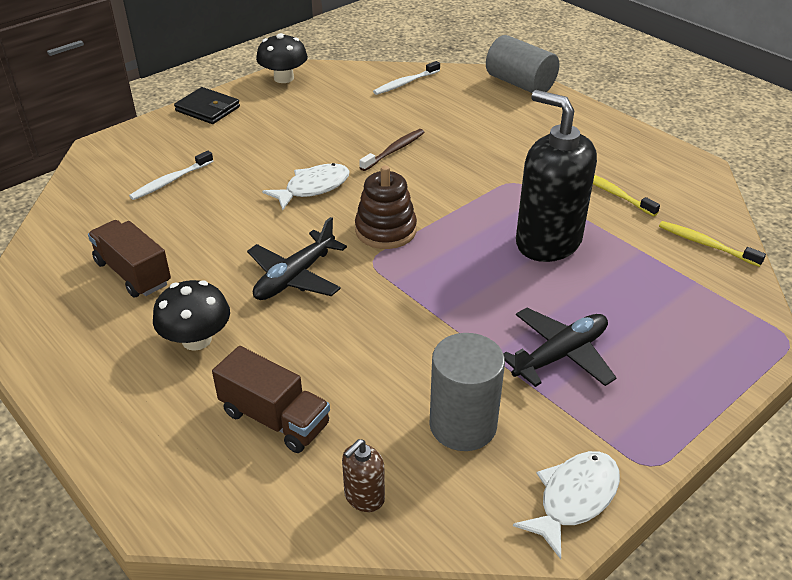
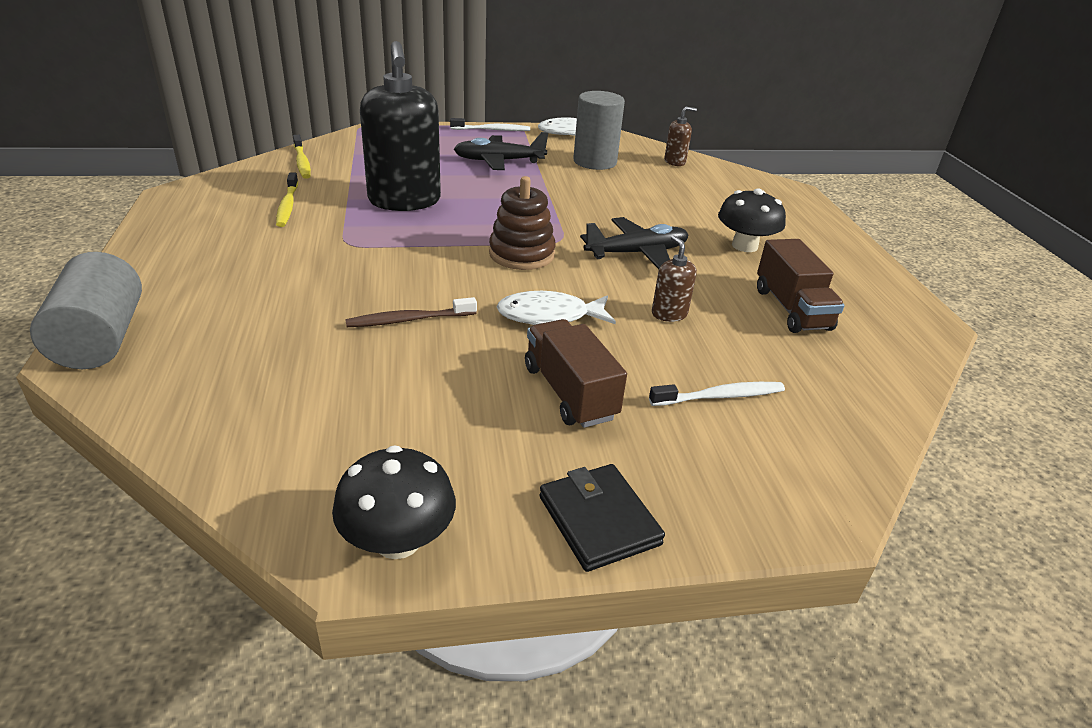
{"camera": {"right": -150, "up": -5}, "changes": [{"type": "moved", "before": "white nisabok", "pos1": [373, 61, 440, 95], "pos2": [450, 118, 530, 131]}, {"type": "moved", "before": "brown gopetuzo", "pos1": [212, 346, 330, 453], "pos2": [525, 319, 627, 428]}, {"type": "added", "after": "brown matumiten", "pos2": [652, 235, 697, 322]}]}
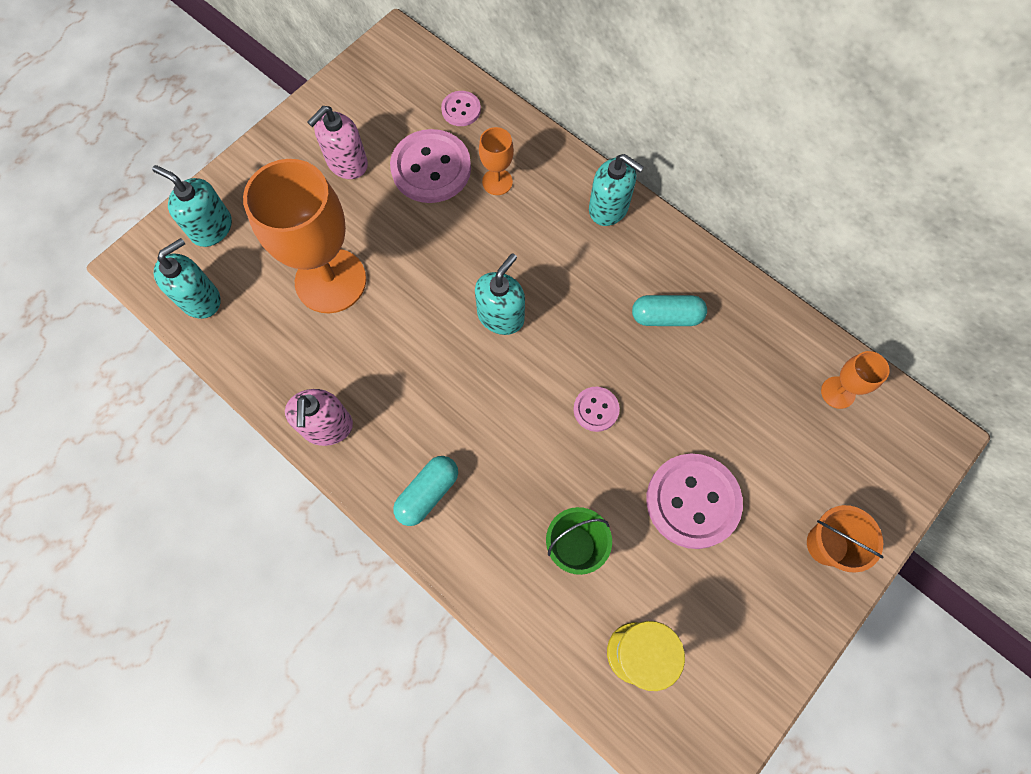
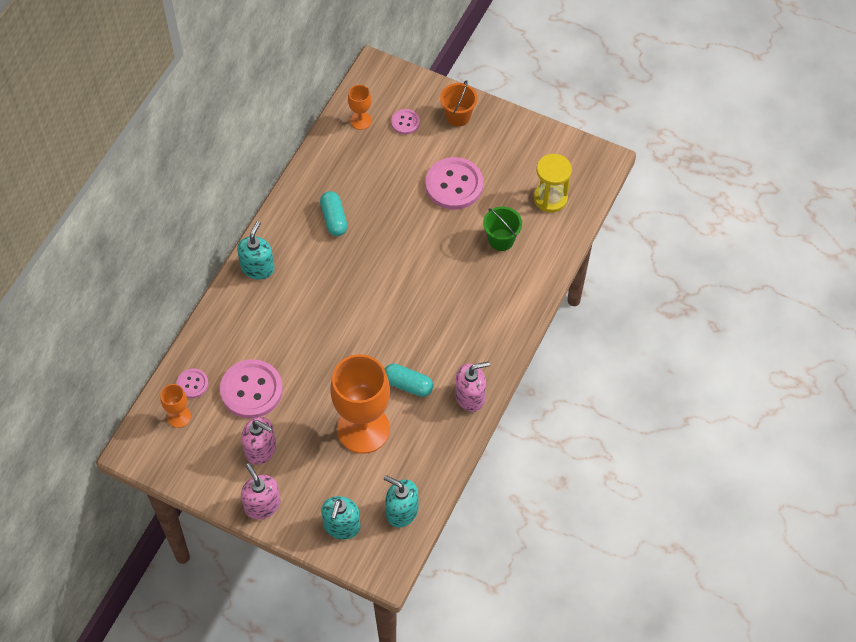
{"camera": {"right": -105, "up": -10}, "changes": [{"type": "moved", "before": "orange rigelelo", "pos1": [479, 127, 514, 195], "pos2": [160, 384, 191, 428]}, {"type": "added", "after": "pink matumiten", "pos2": [241, 463, 281, 519]}, {"type": "moved", "before": "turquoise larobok", "pos1": [393, 456, 458, 526], "pos2": [385, 364, 433, 397]}, {"type": "moved", "before": "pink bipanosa", "pos1": [573, 387, 620, 432], "pos2": [391, 109, 420, 135]}, {"type": "removed", "before": "turquoise matumiten", "pos1": [475, 253, 525, 335]}]}
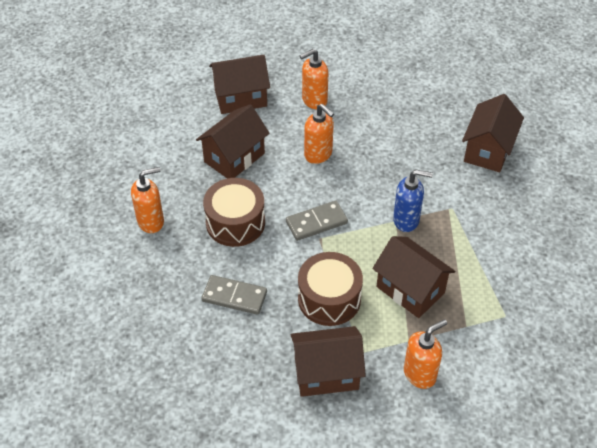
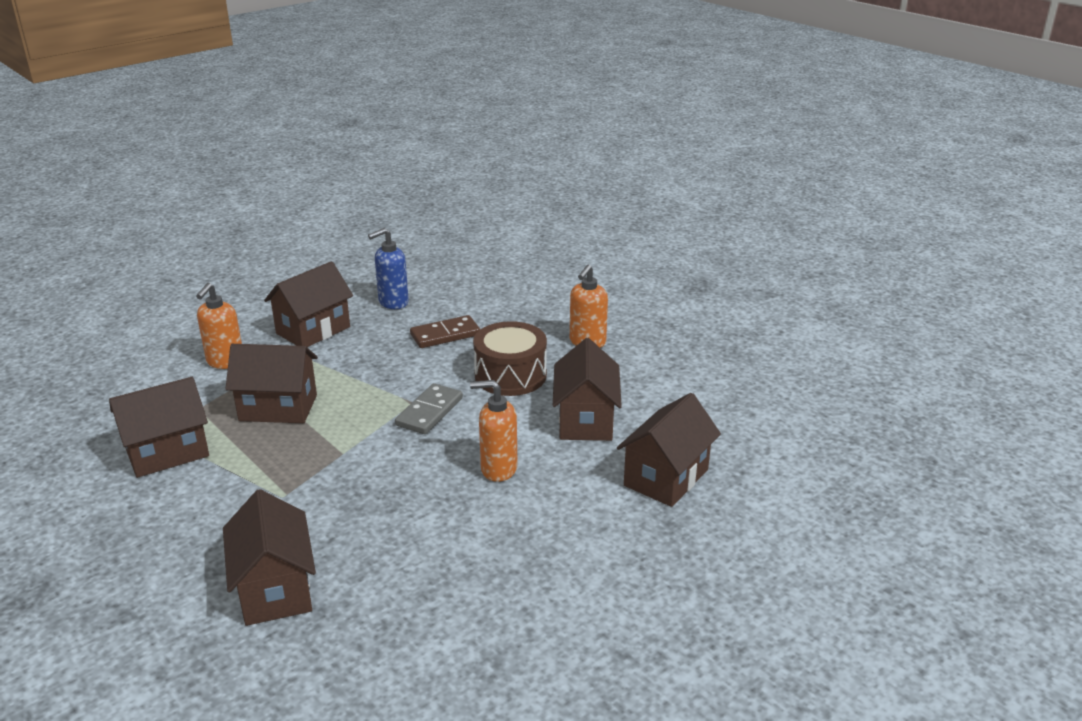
{"camera": {"right": 140, "up": -20}, "changes": [{"type": "added", "after": "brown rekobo", "pos2": [109, 377, 209, 478]}, {"type": "moved", "before": "blue matumiten", "pos1": [393, 170, 433, 232], "pos2": [368, 228, 409, 309]}, {"type": "recoloured", "before": "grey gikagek", "after": "brown gikagek", "pos1": [201, 275, 267, 315], "pos2": [410, 315, 480, 348]}, {"type": "removed", "before": "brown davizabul", "pos1": [298, 252, 363, 326]}, {"type": "removed", "before": "orange matumiten", "pos1": [300, 49, 328, 110]}]}
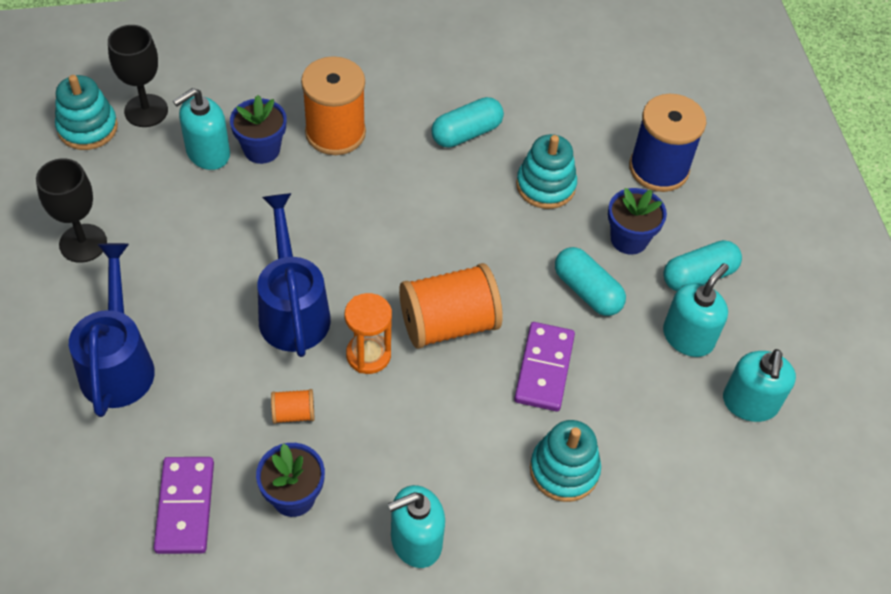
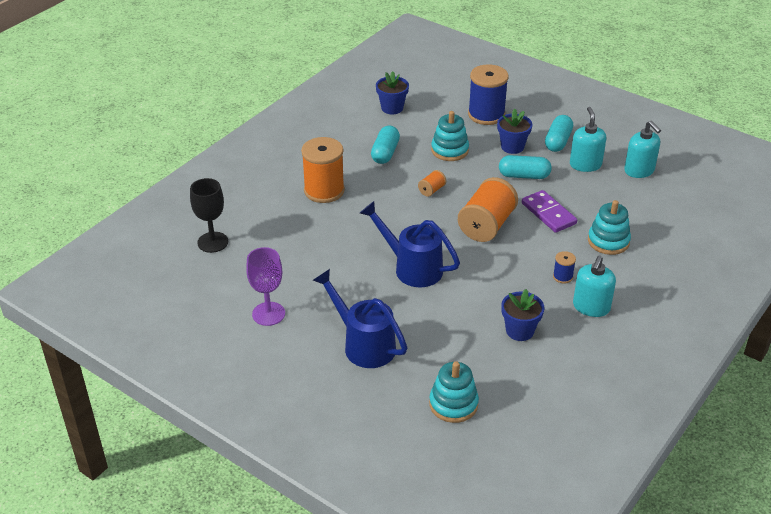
{"camera": {"right": -40, "up": -15}, "changes": [{"type": "recoloured", "before": "black rigelelo", "after": "purple rigelelo", "pos1": [36, 158, 107, 263], "pos2": [246, 247, 285, 326]}, {"type": "moved", "before": "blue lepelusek", "pos1": [230, 95, 287, 164], "pos2": [376, 71, 409, 114]}, {"type": "moved", "before": "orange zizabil", "pos1": [271, 389, 314, 424], "pos2": [418, 170, 446, 197]}, {"type": "moved", "before": "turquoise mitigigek", "pos1": [55, 75, 118, 150], "pos2": [429, 361, 479, 423]}, {"type": "added", "after": "blue zizabil", "pos2": [553, 251, 576, 283]}, {"type": "removed", "before": "purple gikagek", "pos1": [154, 457, 214, 554]}, {"type": "removed", "before": "turquoise matumiten", "pos1": [173, 88, 230, 170]}, {"type": "removed", "before": "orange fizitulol", "pos1": [345, 293, 392, 374]}]}
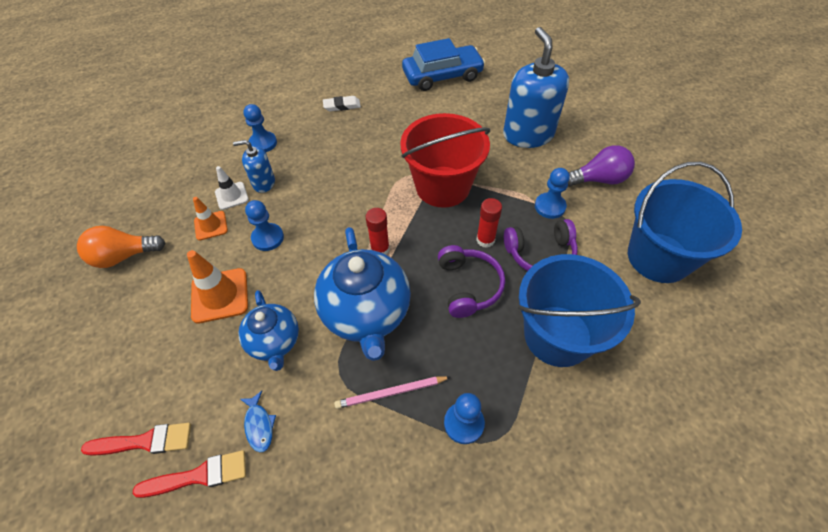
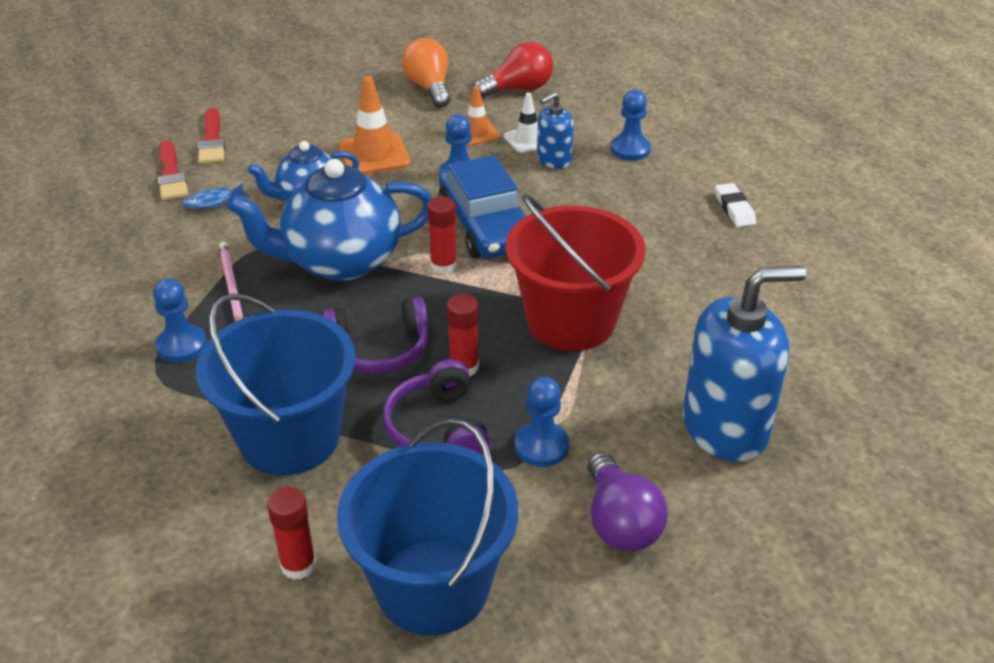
{"camera": {"right": 85, "up": -15}, "changes": [{"type": "added", "after": "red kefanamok", "pos2": [267, 487, 316, 580]}, {"type": "moved", "before": "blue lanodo", "pos1": [402, 38, 485, 91], "pos2": [439, 155, 526, 258]}, {"type": "added", "after": "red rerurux", "pos2": [474, 42, 553, 98]}, {"type": "turned", "before": "blue matumiten", "pos1": [233, 140, 275, 193], "pos2": [537, 92, 574, 169], "turn": -120}]}
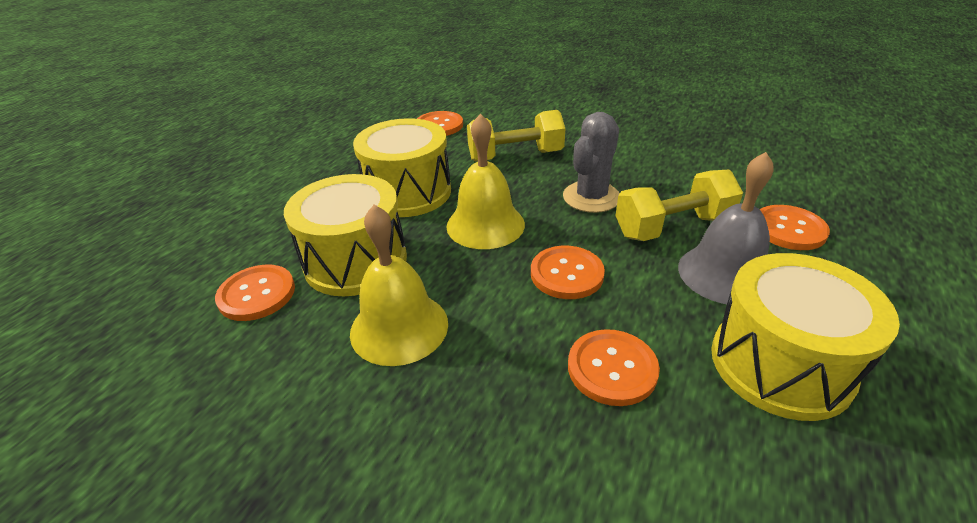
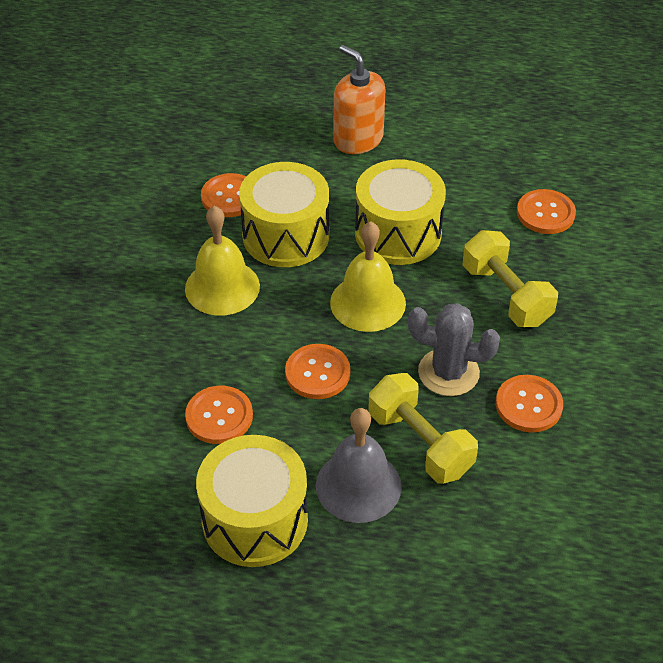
{"camera": {"right": 70, "up": 10}, "changes": [{"type": "added", "after": "orange matumiten", "pos2": [334, 45, 385, 154]}, {"type": "moved", "before": "orange bipanosa", "pos1": [760, 205, 830, 250], "pos2": [496, 375, 563, 432]}]}
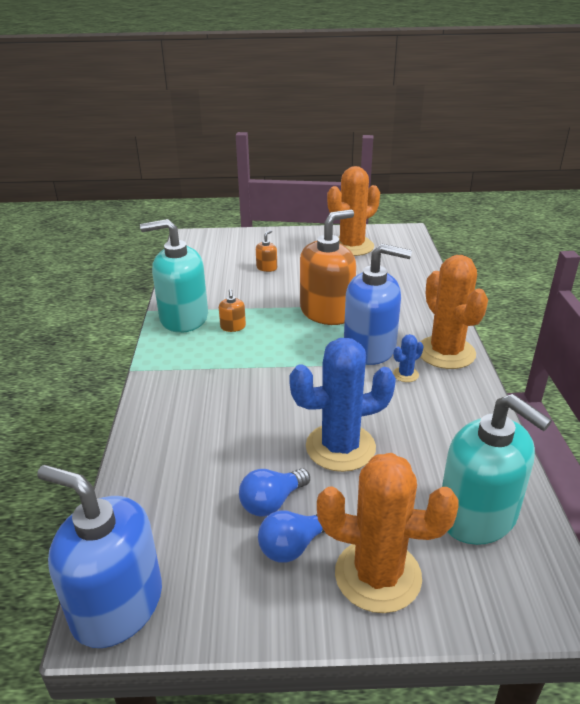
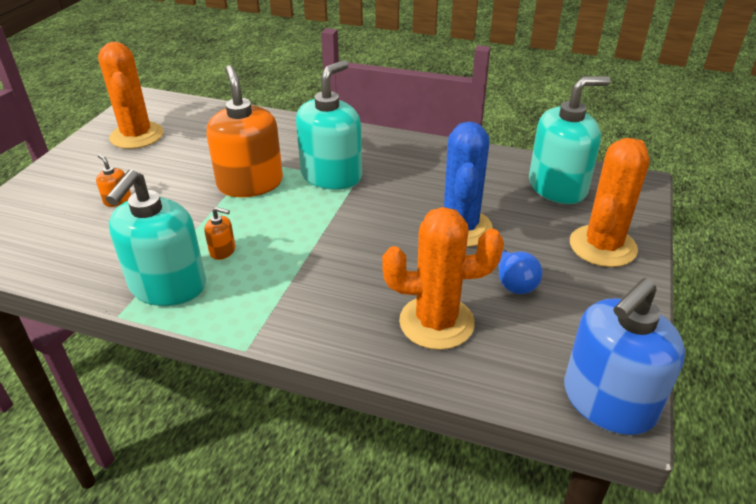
{"camera": {"right": -70, "up": 5}, "changes": [{"type": "recoloured", "before": "blue matumiten", "after": "turquoise matumiten", "pos1": [344, 244, 412, 365], "pos2": [296, 60, 362, 190]}, {"type": "moved", "before": "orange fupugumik", "pos1": [420, 255, 488, 369], "pos2": [382, 207, 504, 350]}, {"type": "removed", "before": "blue rerurux", "pos1": [258, 510, 325, 563]}, {"type": "removed", "before": "blue fupugumik", "pos1": [393, 334, 423, 382]}]}
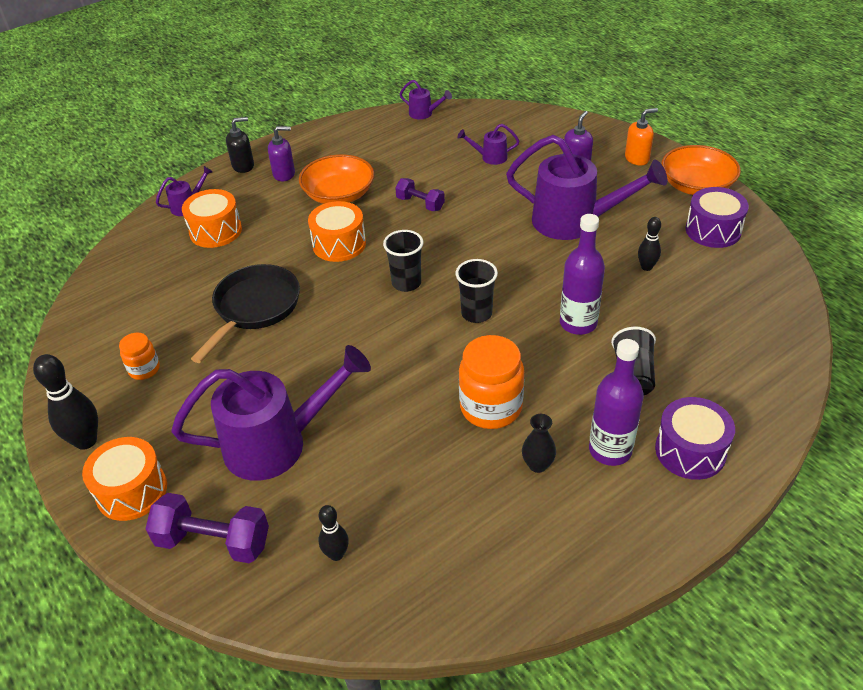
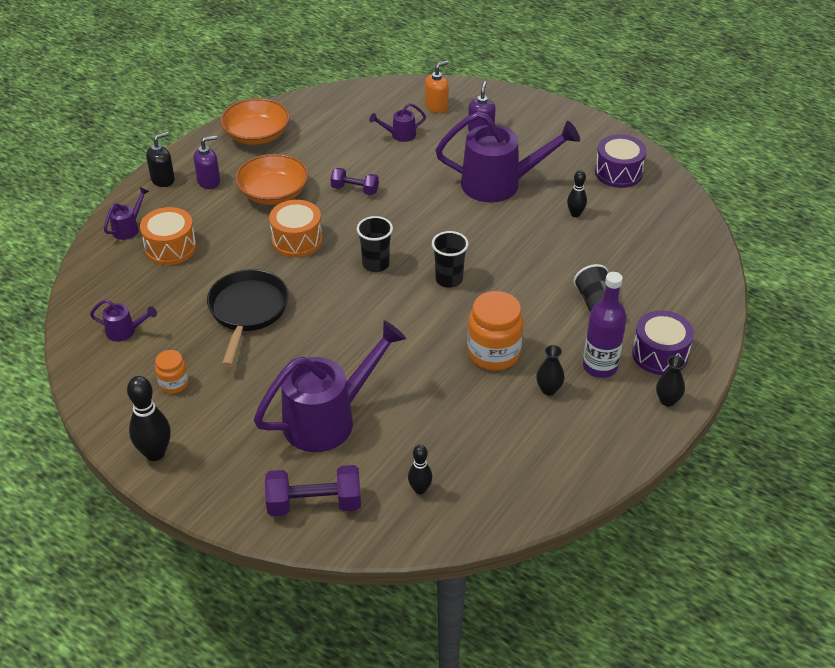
{"camera": {"right": -20, "up": 0}, "changes": [{"type": "moved", "before": "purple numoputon", "pos1": [400, 80, 452, 119], "pos2": [90, 299, 157, 342]}, {"type": "moved", "before": "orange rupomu", "pos1": [661, 145, 741, 195], "pos2": [220, 98, 290, 145]}, {"type": "moved", "before": "orange matumiten", "pos1": [625, 108, 658, 166], "pos2": [425, 61, 449, 113]}, {"type": "added", "after": "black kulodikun", "pos2": [656, 356, 685, 406]}, {"type": "removed", "before": "orange davizabul", "pos1": [82, 437, 167, 521]}, {"type": "removed", "before": "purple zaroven", "pos1": [560, 214, 605, 335]}]}
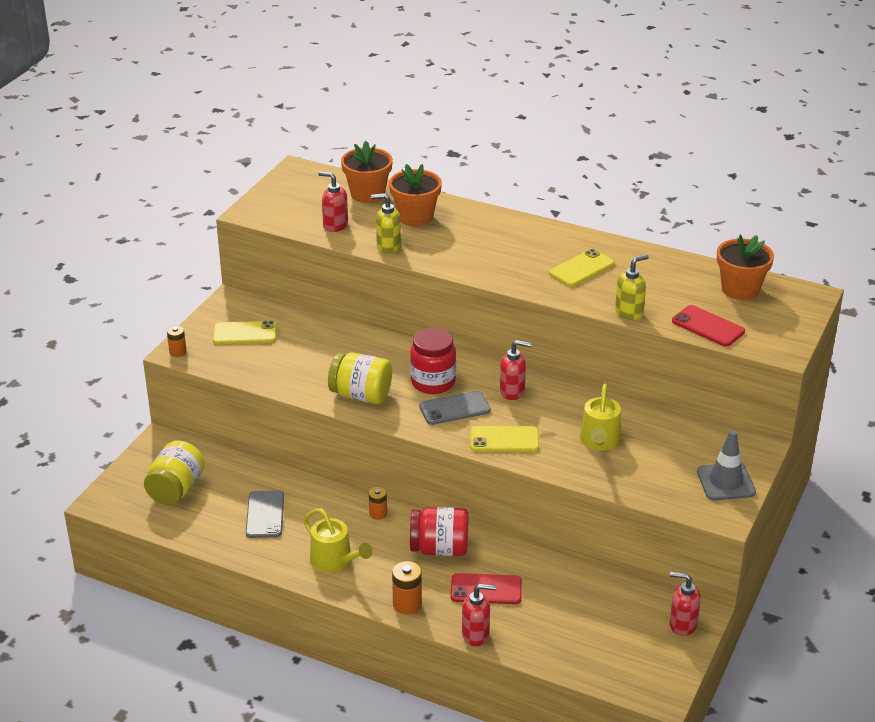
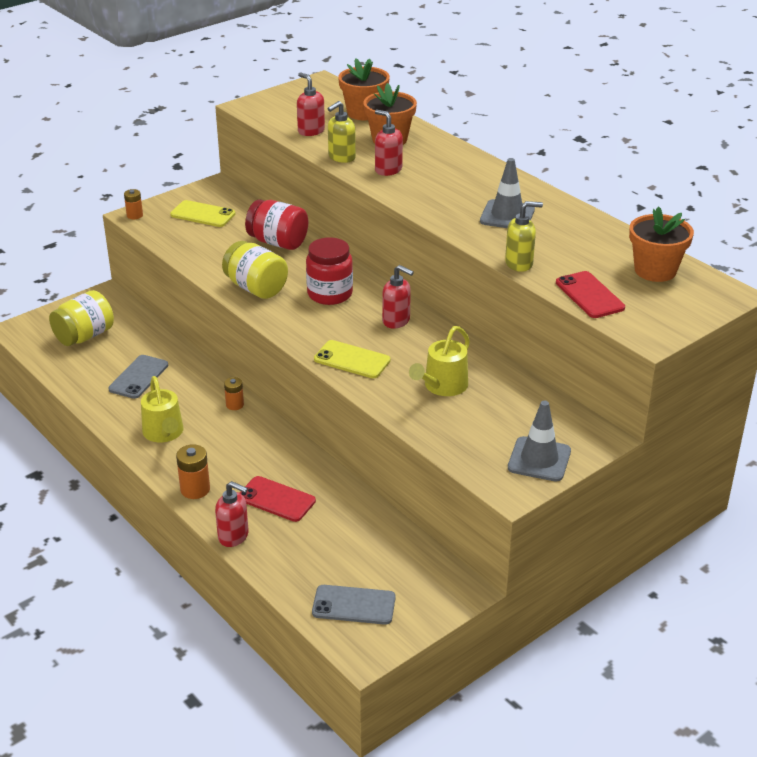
{"camera": {"right": 25, "up": 0}, "changes": [{"type": "moved", "before": "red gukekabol", "pos1": [410, 507, 468, 556], "pos2": [245, 200, 308, 250]}, {"type": "moved", "before": "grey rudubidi", "pos1": [419, 391, 491, 425], "pos2": [312, 585, 396, 625]}, {"type": "turned", "before": "yellow matumiten", "pos1": [371, 193, 401, 254], "pos2": [328, 101, 356, 163], "turn": -75}, {"type": "moved", "before": "red matumiten", "pos1": [670, 572, 701, 636], "pos2": [375, 109, 403, 176]}, {"type": "replaced", "before": "yellow rudubidi", "after": "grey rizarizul", "pos1": [549, 249, 615, 287], "pos2": [480, 158, 535, 228]}]}
